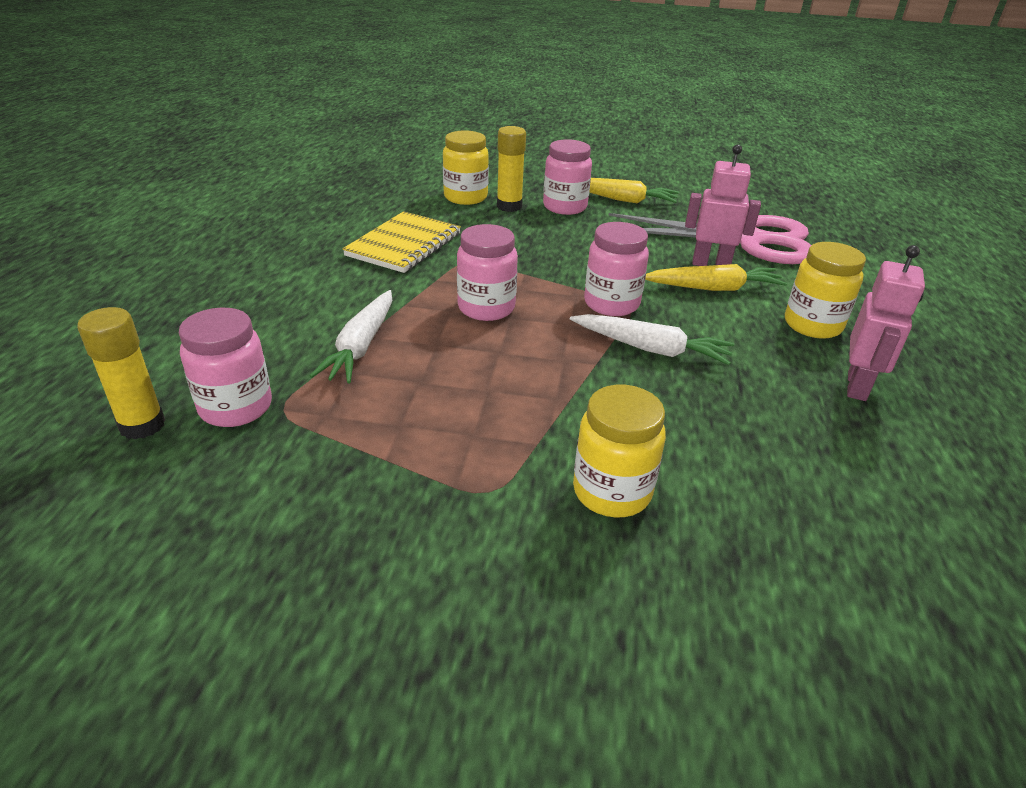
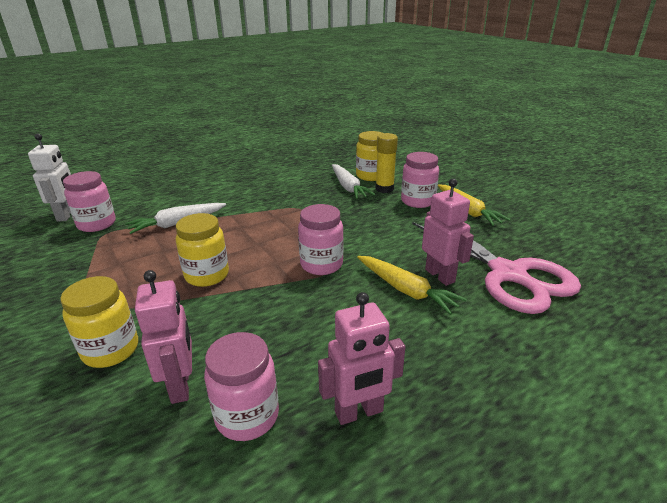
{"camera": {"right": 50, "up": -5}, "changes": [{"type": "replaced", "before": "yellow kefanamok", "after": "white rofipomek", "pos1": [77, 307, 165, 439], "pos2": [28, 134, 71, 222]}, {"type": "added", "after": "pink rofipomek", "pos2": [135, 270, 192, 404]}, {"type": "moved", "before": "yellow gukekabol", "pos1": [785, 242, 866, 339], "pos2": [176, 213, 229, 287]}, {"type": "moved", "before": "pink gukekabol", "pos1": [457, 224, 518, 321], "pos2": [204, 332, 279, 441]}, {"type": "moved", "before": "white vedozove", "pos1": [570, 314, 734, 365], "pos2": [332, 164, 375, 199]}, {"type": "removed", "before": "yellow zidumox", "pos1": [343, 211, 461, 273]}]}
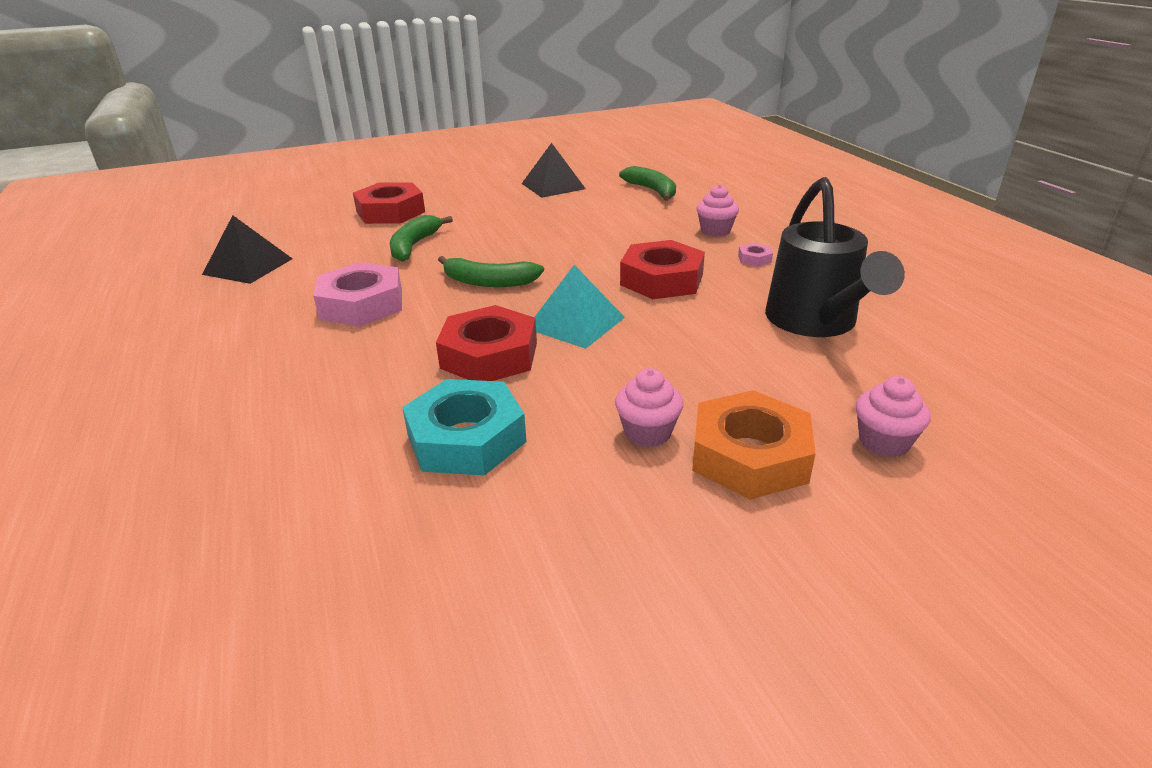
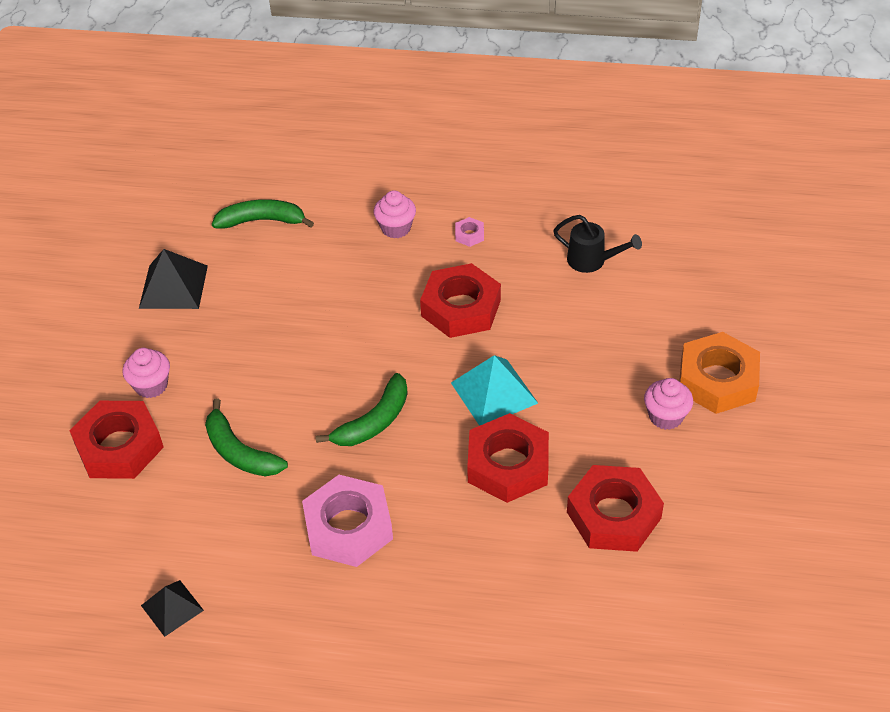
{"camera": {"right": -60, "up": 15}, "changes": [{"type": "moved", "before": "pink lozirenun", "pos1": [856, 376, 930, 457], "pos2": [123, 348, 170, 398]}, {"type": "resized", "before": "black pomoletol", "pos1": [202, 215, 293, 284], "pos2": [141, 580, 204, 637], "scale": 0.63}, {"type": "resized", "before": "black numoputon", "pos1": [765, 177, 905, 337], "pos2": [553, 215, 642, 273], "scale": 0.51}, {"type": "recoloured", "before": "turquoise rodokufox", "after": "red rodokufox", "pos1": [402, 379, 527, 475], "pos2": [567, 465, 664, 552]}]}
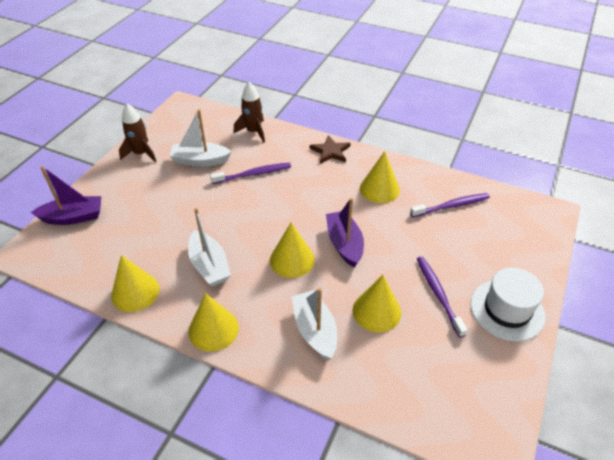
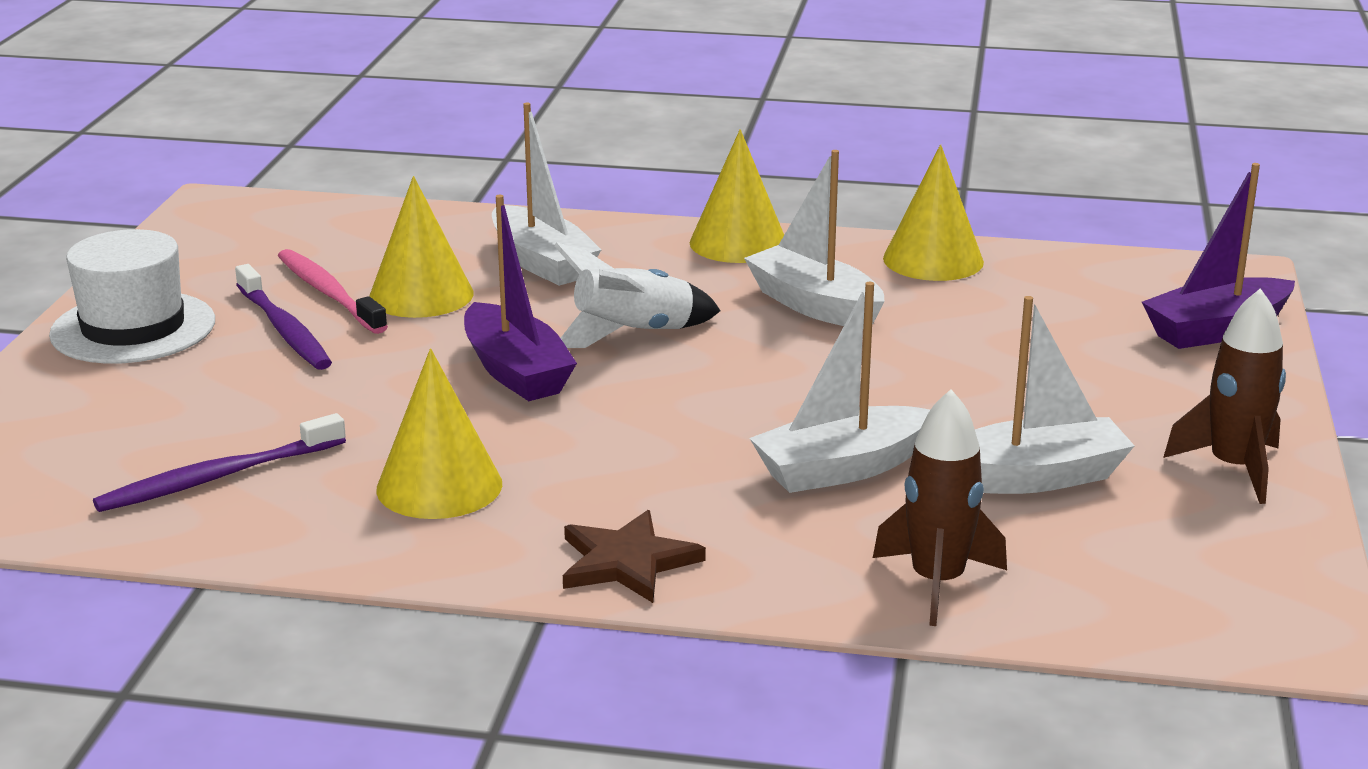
{"camera": {"right": 165, "up": -20}, "changes": [{"type": "added", "after": "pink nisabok", "pos2": [278, 249, 388, 334]}, {"type": "replaced", "before": "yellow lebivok", "after": "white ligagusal", "pos1": [270, 222, 315, 278], "pos2": [554, 242, 721, 348]}, {"type": "replaced", "before": "purple nisabok", "after": "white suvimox", "pos1": [210, 163, 291, 184], "pos2": [749, 282, 930, 493]}]}
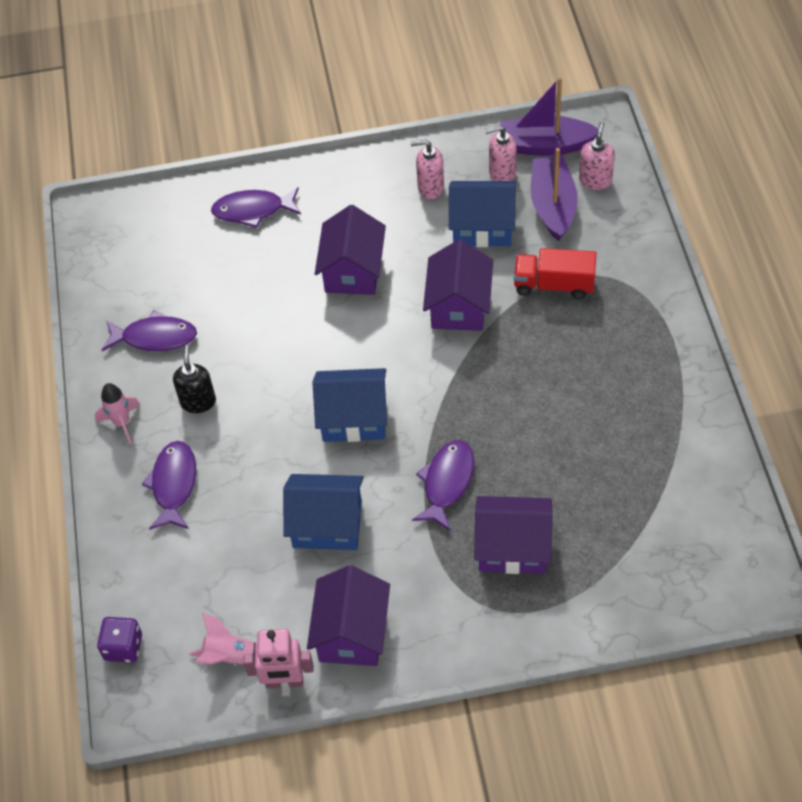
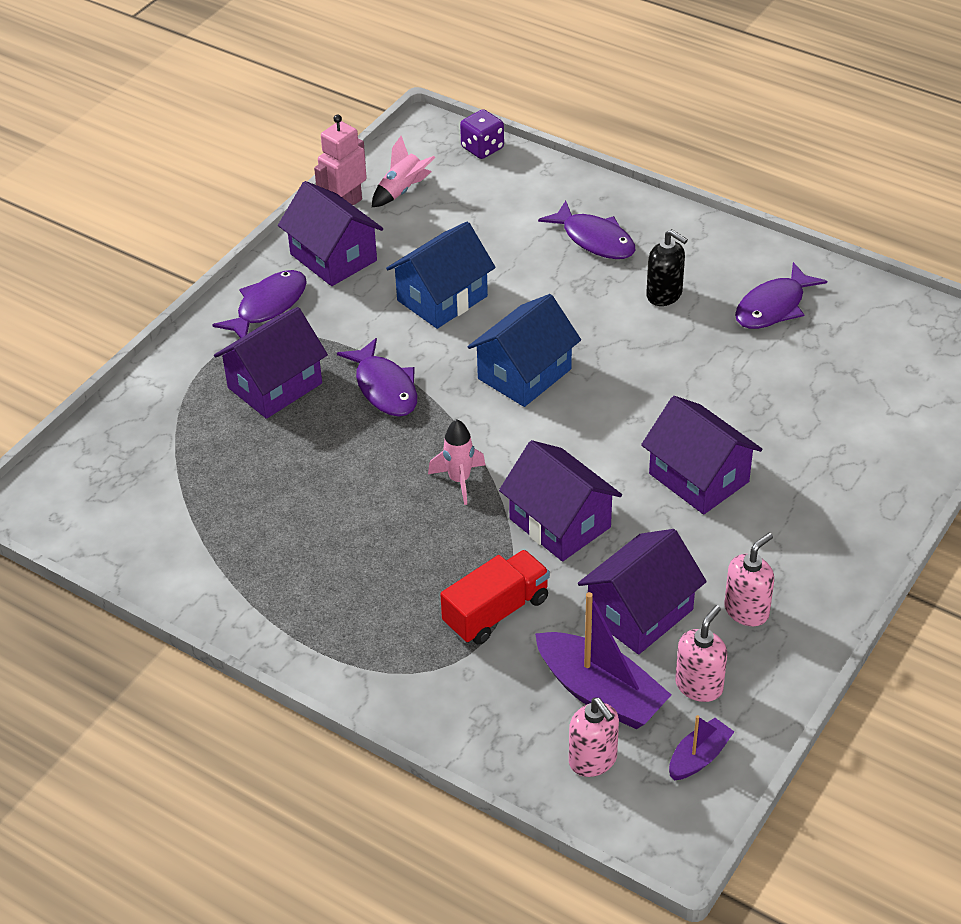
{"camera": {"right": 130, "up": -10}, "changes": [{"type": "moved", "before": "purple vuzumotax", "pos1": [211, 187, 301, 228], "pos2": [213, 270, 307, 338]}, {"type": "moved", "before": "pink ligagusal", "pos1": [95, 383, 140, 444], "pos2": [428, 419, 485, 505]}, {"type": "recoloured", "before": "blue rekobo", "after": "purple rekobo", "pos1": [449, 181, 516, 247], "pos2": [578, 529, 707, 655]}, {"type": "resized", "before": "purple suvimox", "pos1": [500, 77, 598, 156], "pos2": [669, 715, 734, 781], "scale": 0.54}]}
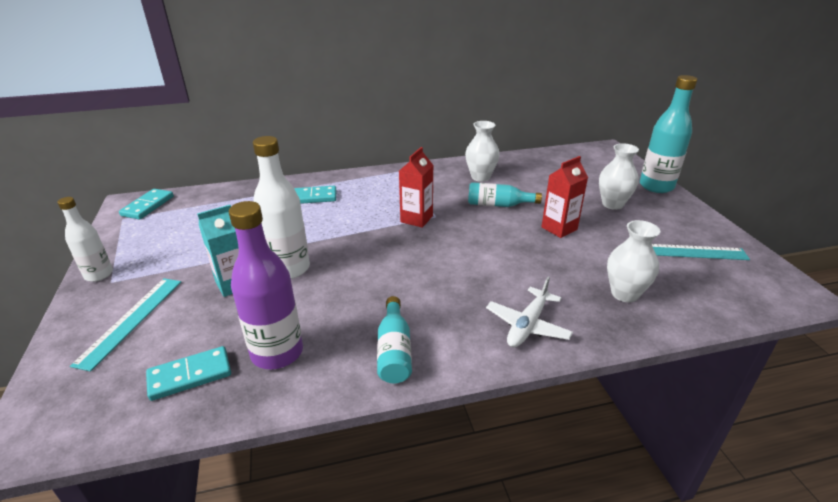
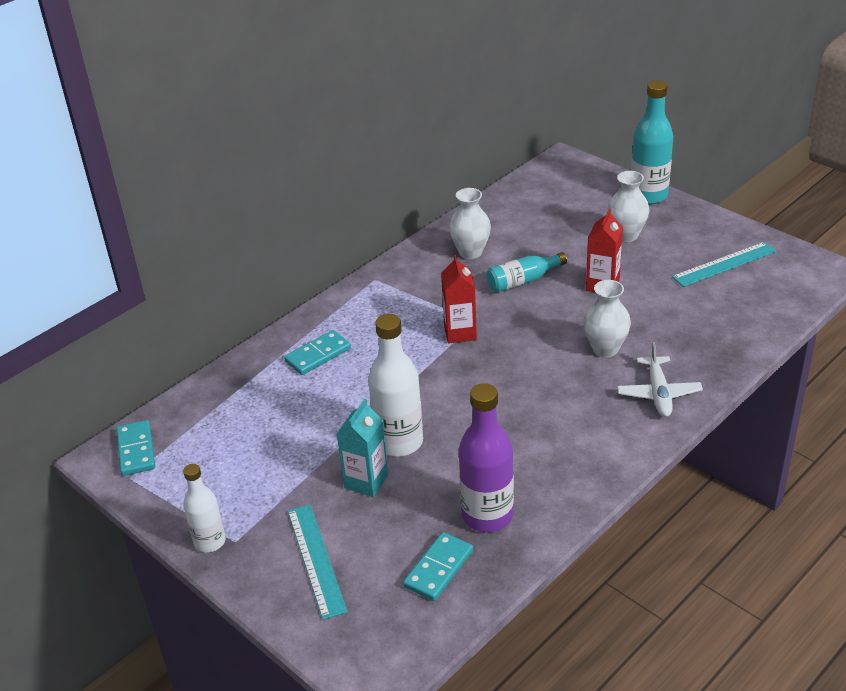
{"camera": {"right": -30, "up": 5}, "changes": [{"type": "moved", "before": "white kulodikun", "pos1": [607, 220, 660, 302], "pos2": [583, 280, 631, 358]}, {"type": "removed", "before": "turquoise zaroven", "pos1": [377, 296, 412, 384]}]}
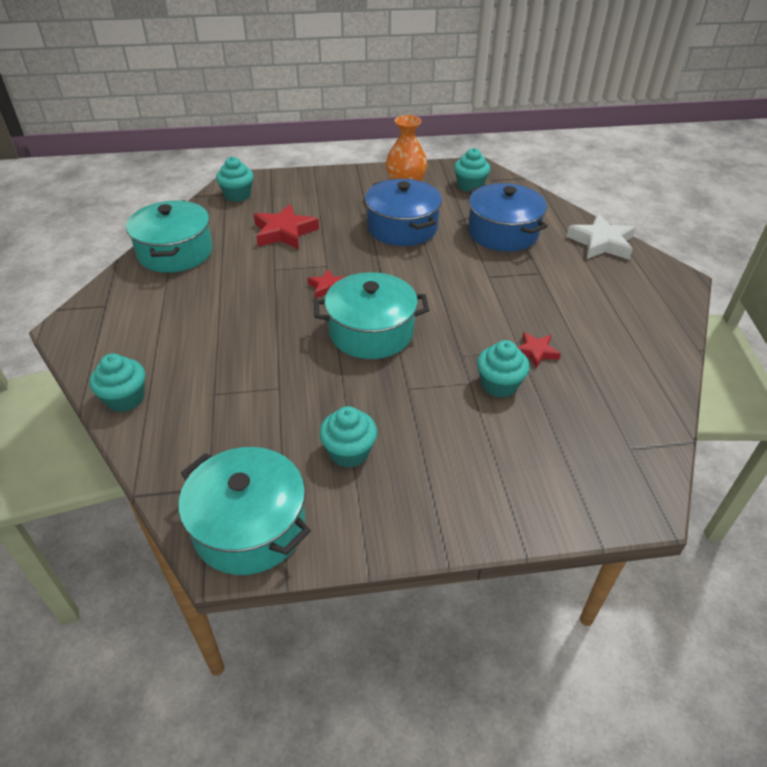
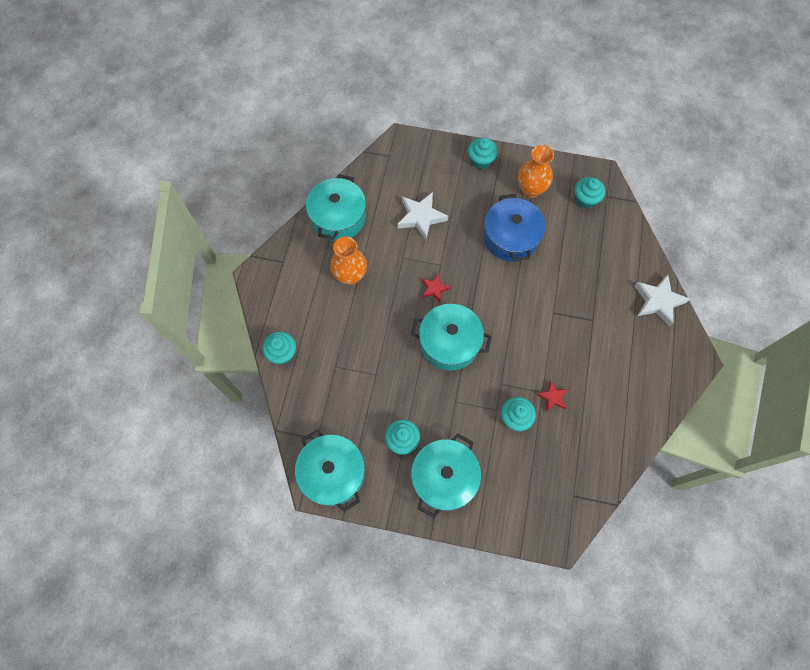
{"camera": {"right": 20, "up": 25}, "changes": [{"type": "added", "after": "orange kulodikun", "pos2": [330, 236, 367, 285]}, {"type": "recoloured", "before": "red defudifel", "after": "white defudifel", "pos1": [254, 204, 319, 250], "pos2": [397, 192, 448, 240]}, {"type": "added", "after": "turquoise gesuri", "pos2": [411, 433, 481, 518]}, {"type": "moved", "before": "turquoise lozirenun", "pos1": [216, 157, 254, 202], "pos2": [468, 138, 498, 169]}, {"type": "removed", "before": "blue gesuri", "pos1": [468, 183, 548, 251]}]}
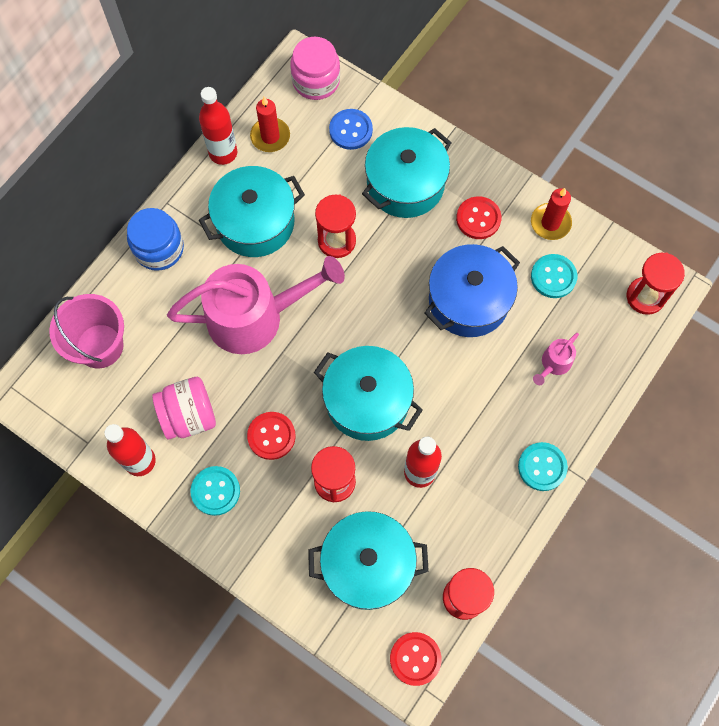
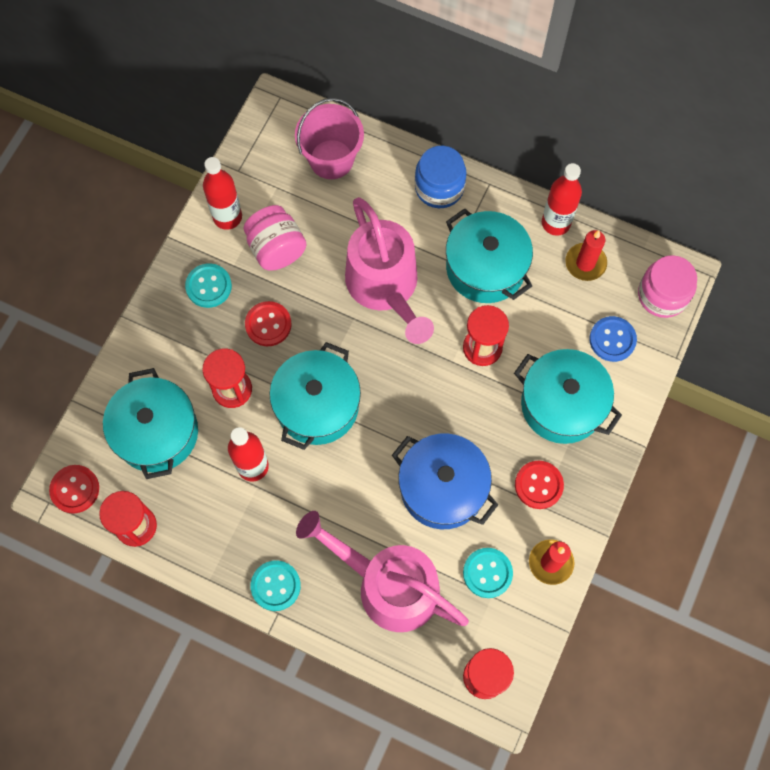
{"camera": {"right": 80, "up": 0}, "changes": [{"type": "resized", "before": "pink numoputon", "pos1": [533, 333, 579, 385], "pos2": [296, 511, 469, 632], "scale": 2.43}]}
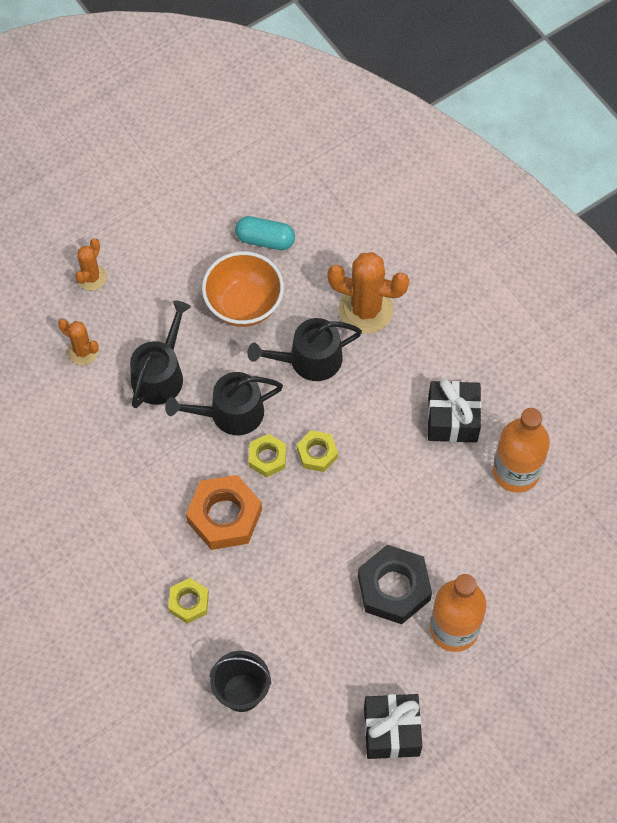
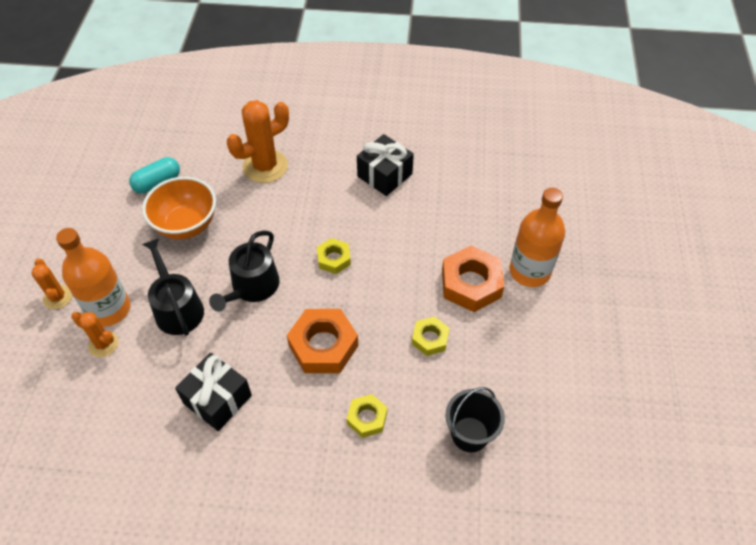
{"camera": {"right": -50, "up": -10}, "changes": [{"type": "moved", "before": "orange zaroven", "pos1": [493, 408, 550, 493], "pos2": [56, 228, 130, 326]}, {"type": "turned", "before": "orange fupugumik", "pos1": [58, 319, 99, 365], "pos2": [72, 312, 119, 357], "turn": 45}, {"type": "moved", "before": "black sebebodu", "pos1": [364, 694, 422, 759], "pos2": [175, 353, 252, 431]}, {"type": "moved", "before": "yellow rodokufox", "pos1": [249, 434, 286, 477], "pos2": [412, 316, 450, 356]}, {"type": "recoloured", "before": "black rodokufox", "after": "orange rodokufox", "pos1": [358, 545, 432, 624], "pos2": [442, 246, 505, 312]}, {"type": "removed", "before": "black numoputon", "pos1": [247, 318, 362, 381]}]}
